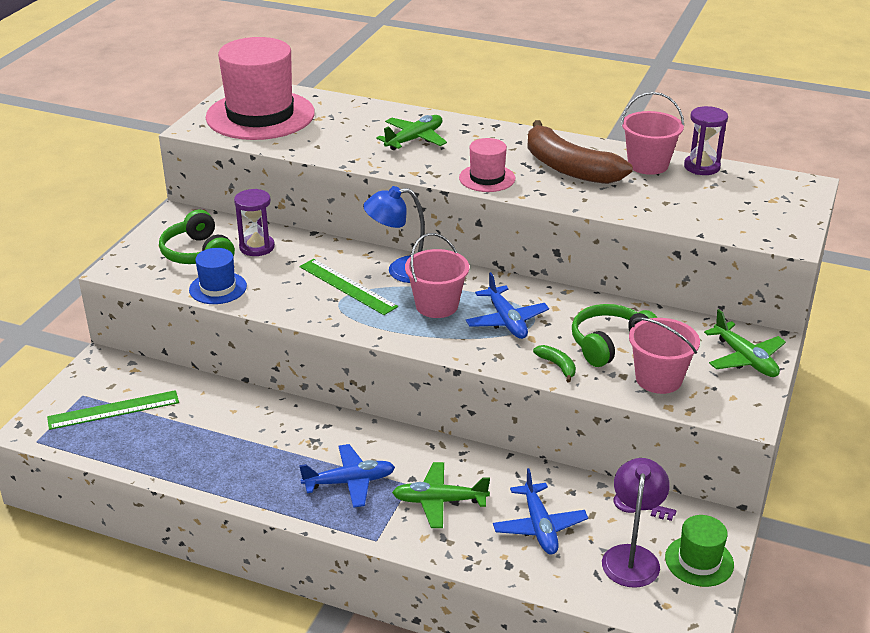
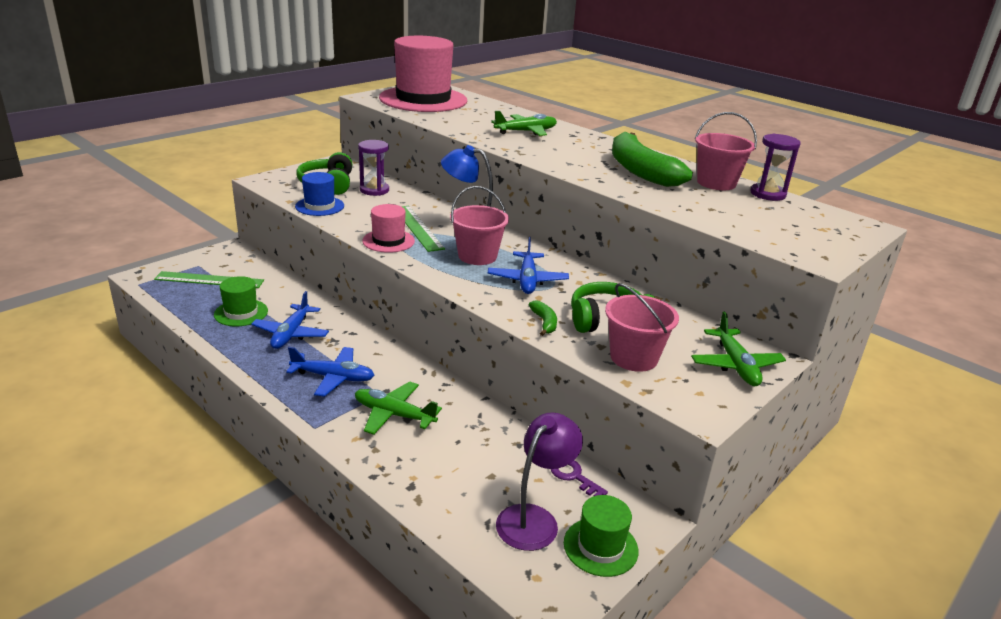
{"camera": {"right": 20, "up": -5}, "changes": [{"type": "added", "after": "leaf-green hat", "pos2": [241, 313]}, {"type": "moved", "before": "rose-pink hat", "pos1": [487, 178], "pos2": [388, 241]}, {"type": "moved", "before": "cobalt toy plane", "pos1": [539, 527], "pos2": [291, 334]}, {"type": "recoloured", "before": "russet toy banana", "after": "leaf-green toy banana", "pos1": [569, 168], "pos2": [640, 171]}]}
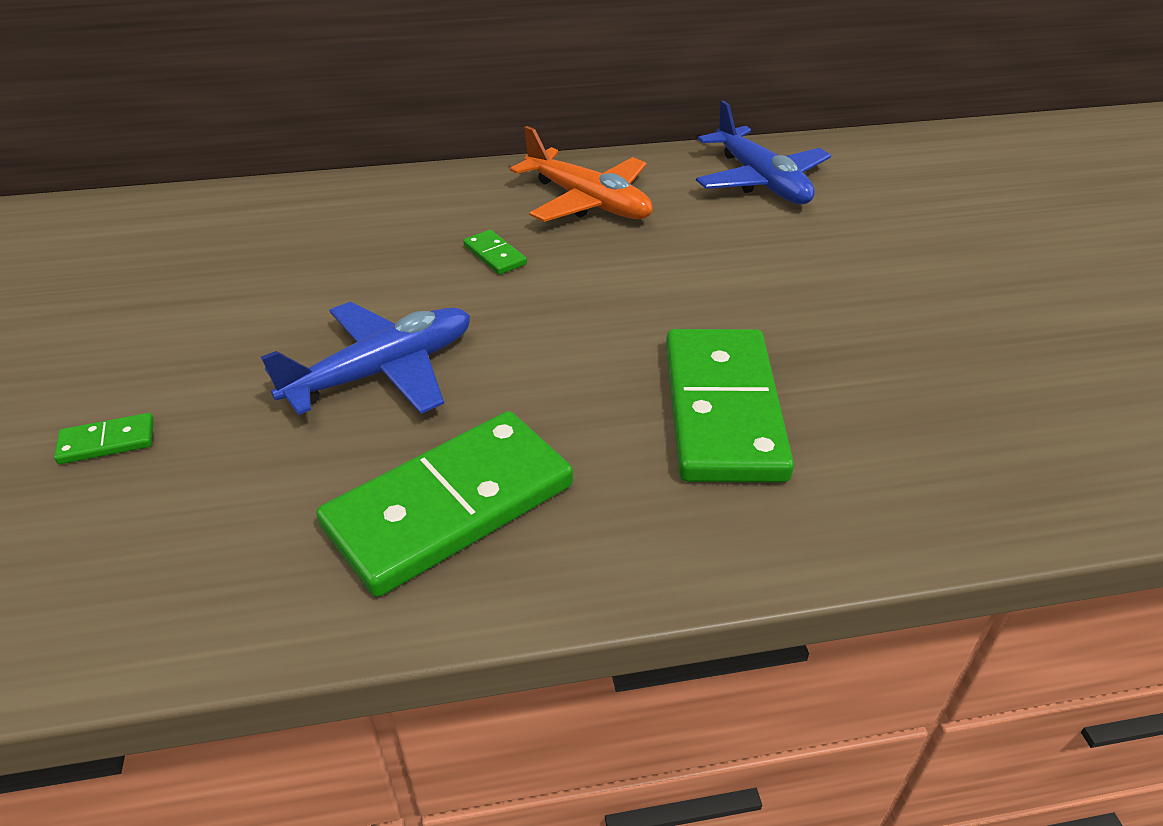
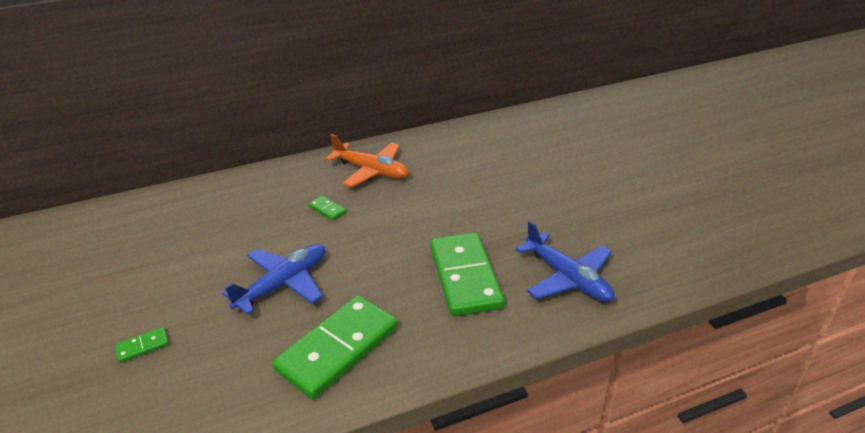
{"camera": {"right": -10, "up": -5}, "changes": [{"type": "moved", "before": "cobalt toy plane", "pos1": [761, 181], "pos2": [568, 278]}]}
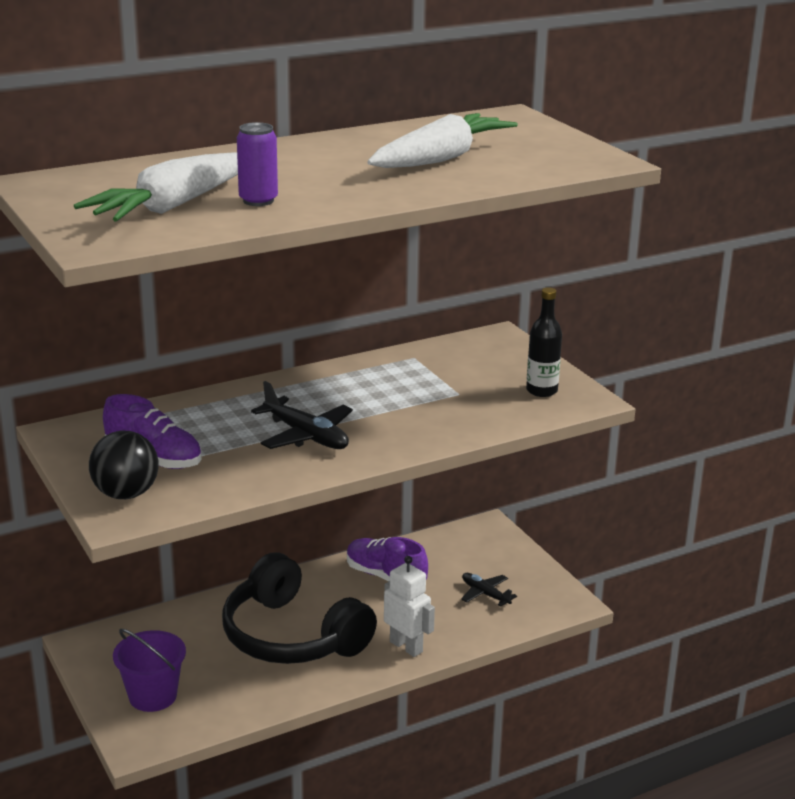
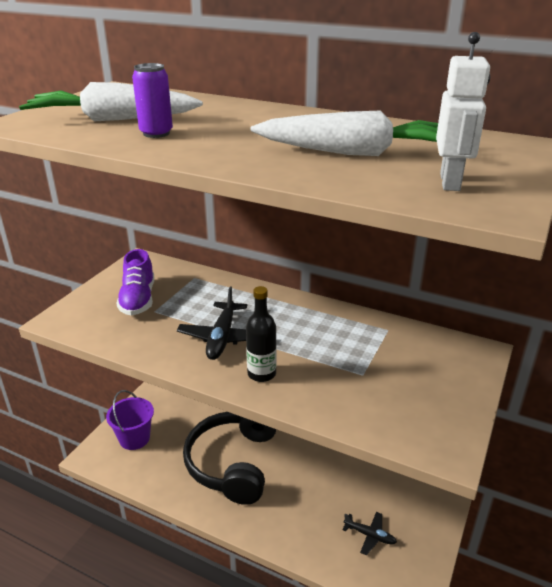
{"camera": {"right": 55, "up": 5}, "changes": [{"type": "removed", "before": "black ball", "pos1": [126, 494]}, {"type": "removed", "before": "purple shoe", "pos1": [385, 576]}, {"type": "moved", "before": "pure white robot", "pos1": [406, 646], "pos2": [450, 182]}, {"type": "moved", "before": "black drink bottle", "pos1": [541, 391], "pos2": [261, 374]}, {"type": "turned", "before": "black toy plane", "pos1": [485, 594], "pos2": [370, 535], "turn": 105}]}
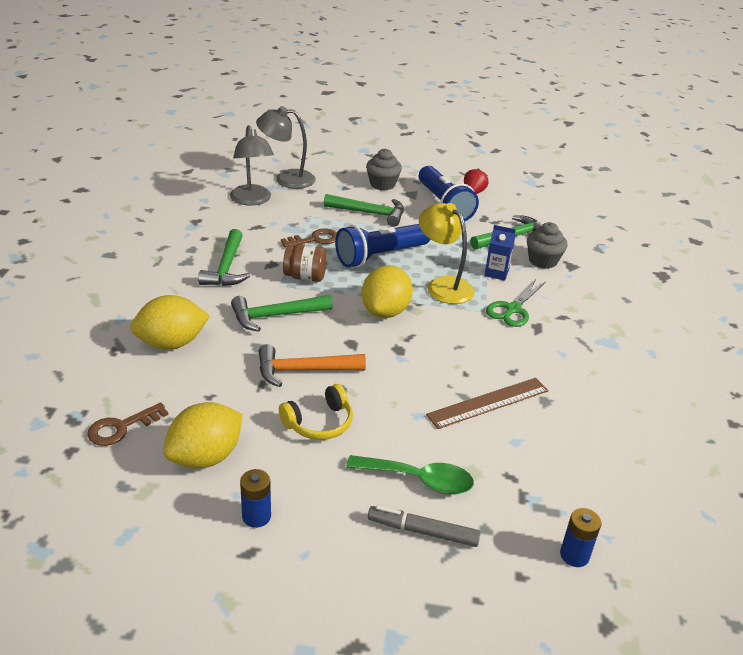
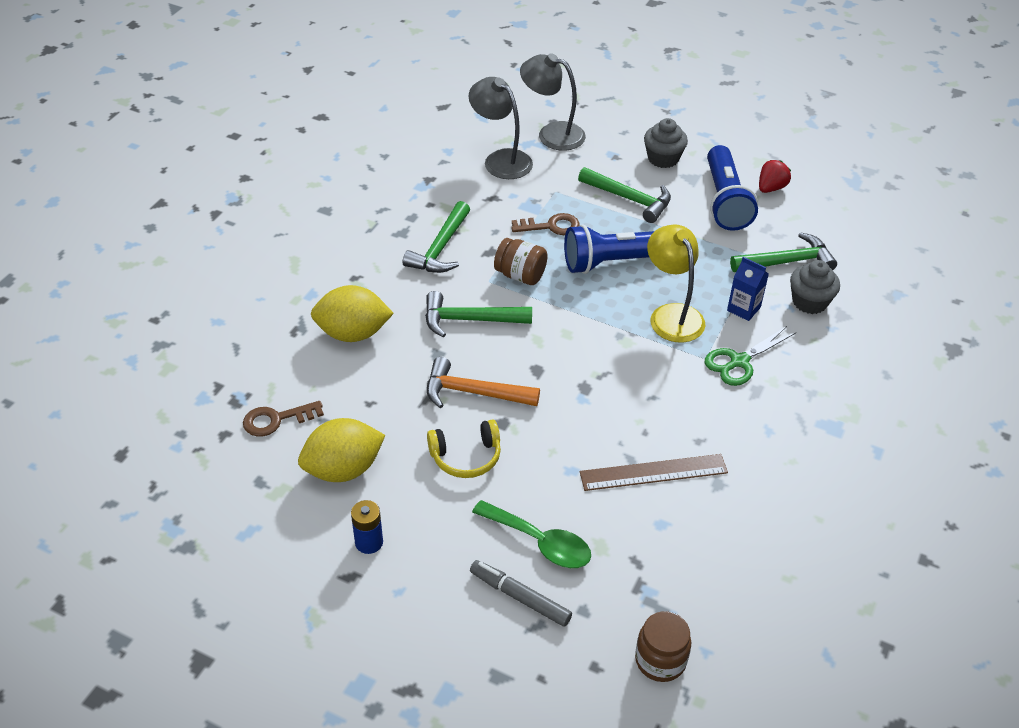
{"camera": {"right": 20, "up": 10}, "changes": [{"type": "removed", "before": "yellow toy lemon", "pos1": [385, 311]}, {"type": "replaced", "before": "cobalt power cell", "after": "russet jam jar", "pos1": [574, 555], "pos2": [660, 660]}, {"type": "turned", "before": "grey lamp", "pos1": [252, 200], "pos2": [501, 159], "turn": 135}]}
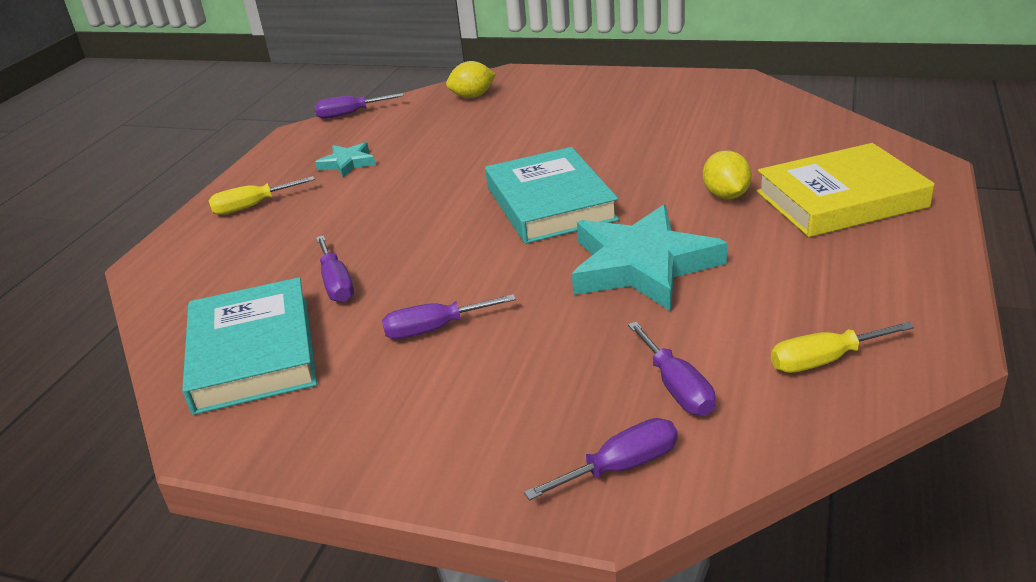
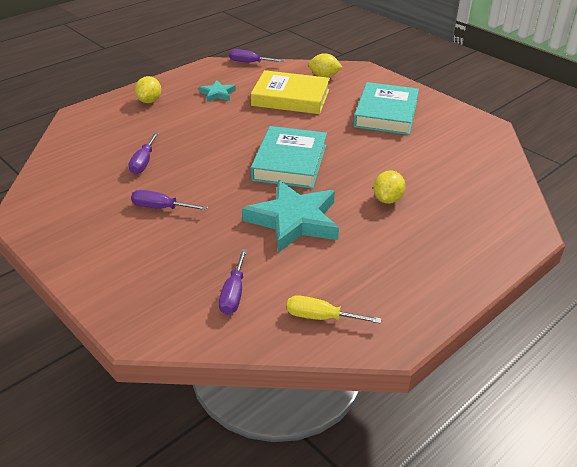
{"camera": {"right": 25, "up": 5}, "changes": [{"type": "removed", "before": "purple screwdriver", "pos1": [621, 467]}, {"type": "moved", "before": "turquoise hardcover", "pos1": [253, 353], "pos2": [386, 113]}, {"type": "moved", "before": "yellow hardcover", "pos1": [841, 199], "pos2": [290, 97]}, {"type": "replaced", "before": "yellow screwdriver", "after": "yellow toy lemon", "pos1": [252, 206], "pos2": [149, 101]}]}
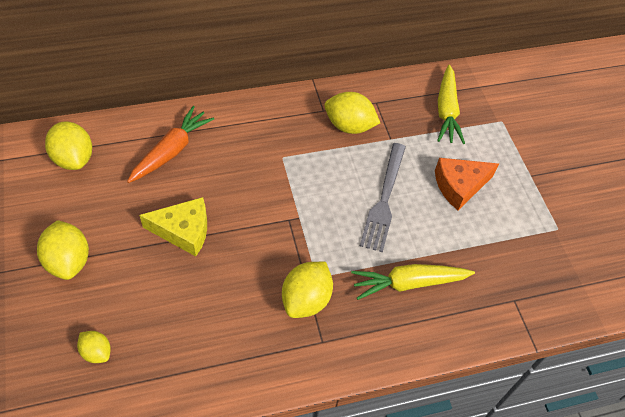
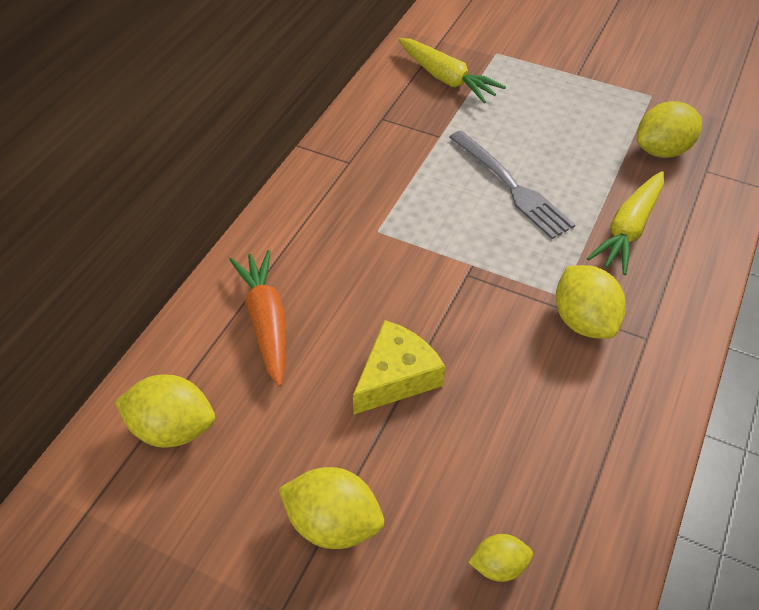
{"camera": {"right": -45, "up": -5}, "changes": [{"type": "removed", "before": "orange-coloured piece of cheese", "pos1": [459, 186]}, {"type": "moved", "before": "yellow toy lemon", "pos1": [349, 126], "pos2": [662, 150]}]}
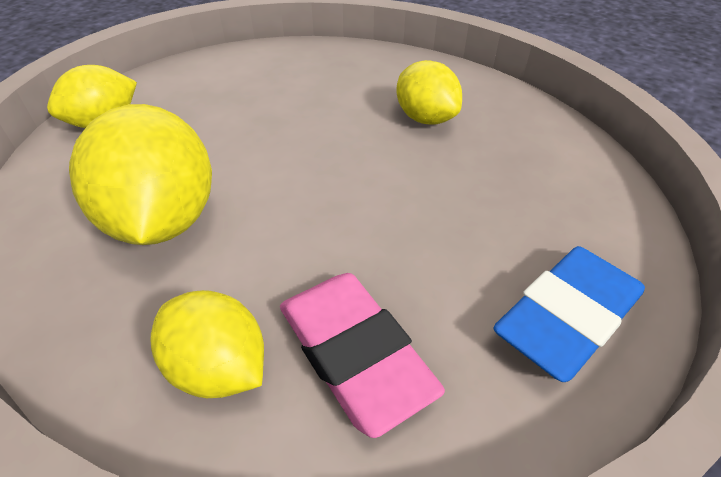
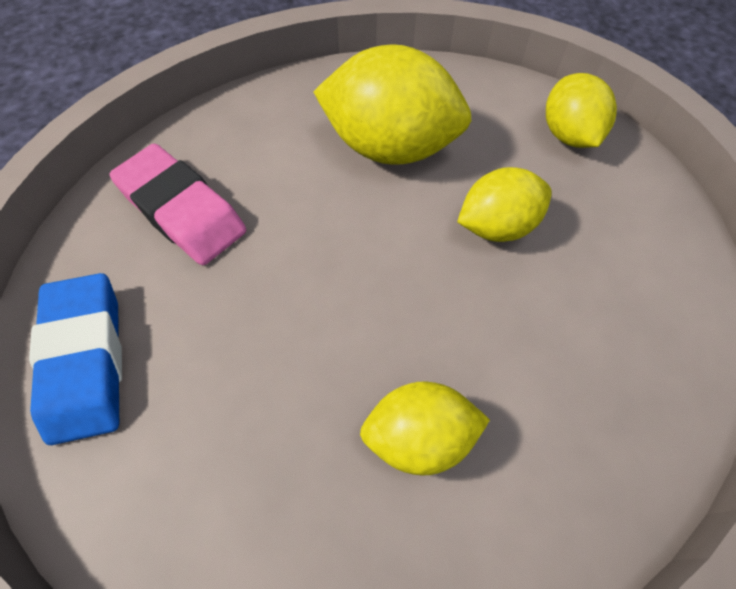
{"camera": {"right": 120, "up": 15}, "changes": [{"type": "moved", "before": "yellow toy lemon", "pos1": [219, 367], "pos2": [497, 226]}, {"type": "turned", "before": "rose-pink gum eraser", "pos1": [354, 353], "pos2": [182, 210], "turn": 45}]}
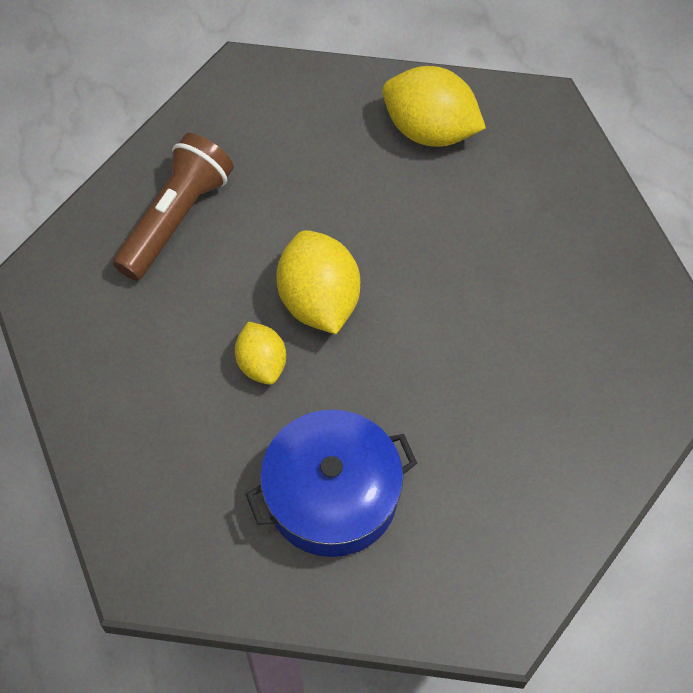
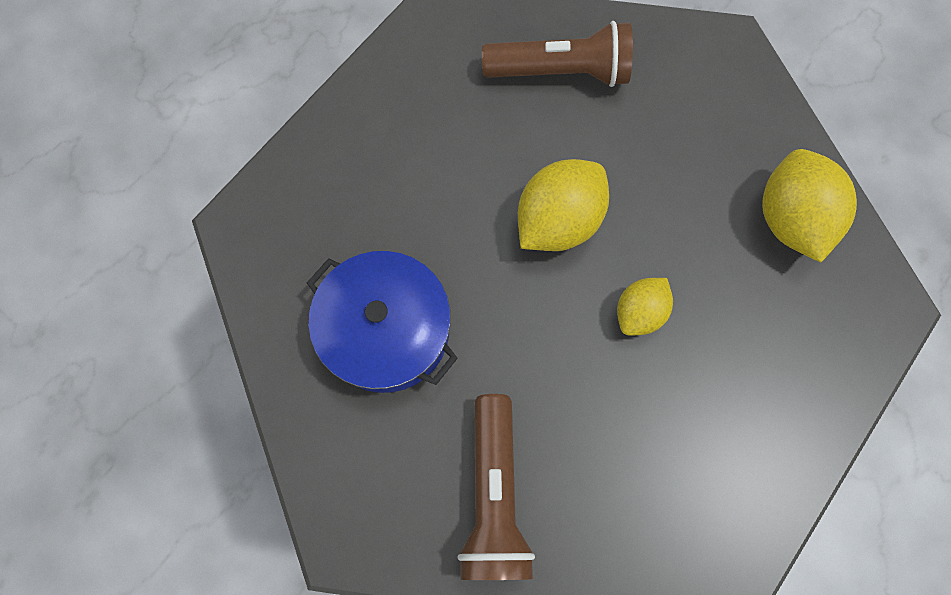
{"camera": {"right": 60, "up": 10}, "changes": [{"type": "added", "after": "russet torch", "pos2": [493, 494]}, {"type": "moved", "before": "yellow toy lemon", "pos1": [261, 364], "pos2": [639, 312]}]}
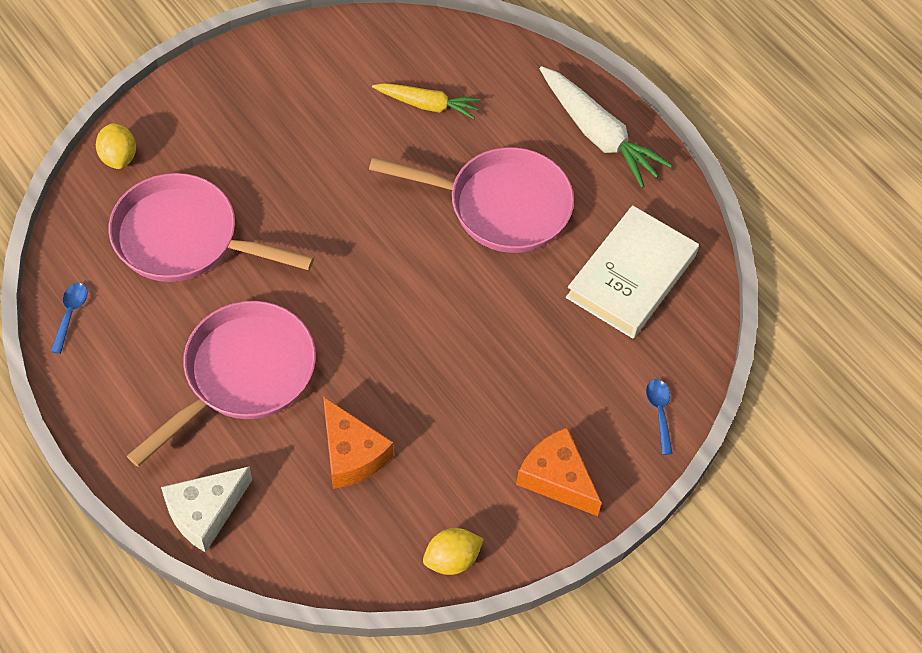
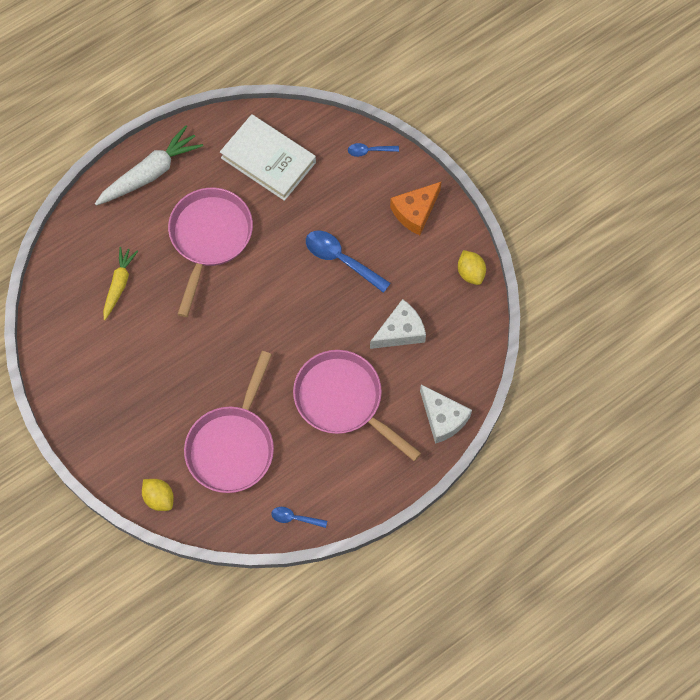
{"camera": {"right": -85, "up": 10}, "changes": [{"type": "added", "after": "cobalt spoon", "pos2": [341, 259]}, {"type": "recoloured", "before": "orange-coloured piece of cheese", "after": "pure white piece of cheese", "pos1": [351, 454], "pos2": [400, 331]}, {"type": "turned", "before": "yellow toy lemon", "pos1": [119, 157], "pos2": [159, 498], "turn": 60}]}
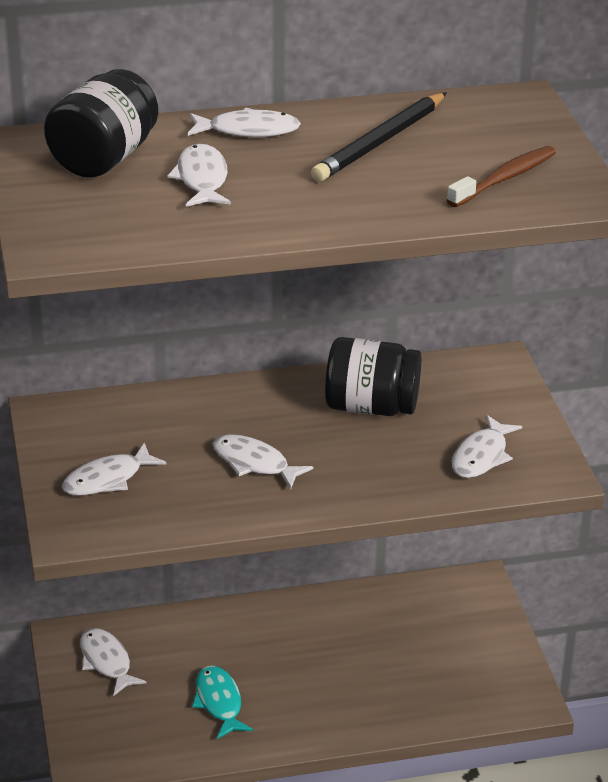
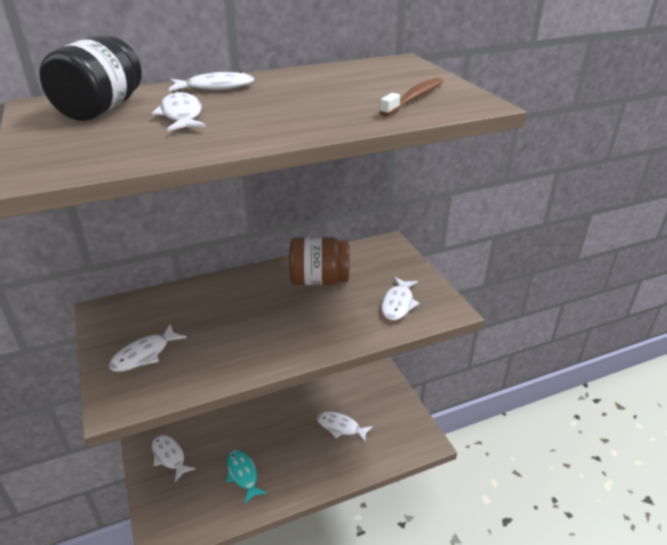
{"camera": {"right": -10, "up": 0}, "changes": [{"type": "removed", "before": "black lead pencil", "pos1": [379, 142]}, {"type": "moved", "before": "pure white toy fish", "pos1": [254, 463], "pos2": [341, 427]}, {"type": "recoloured", "before": "black jam jar", "after": "russet jam jar", "pos1": [371, 407], "pos2": [319, 280]}]}
